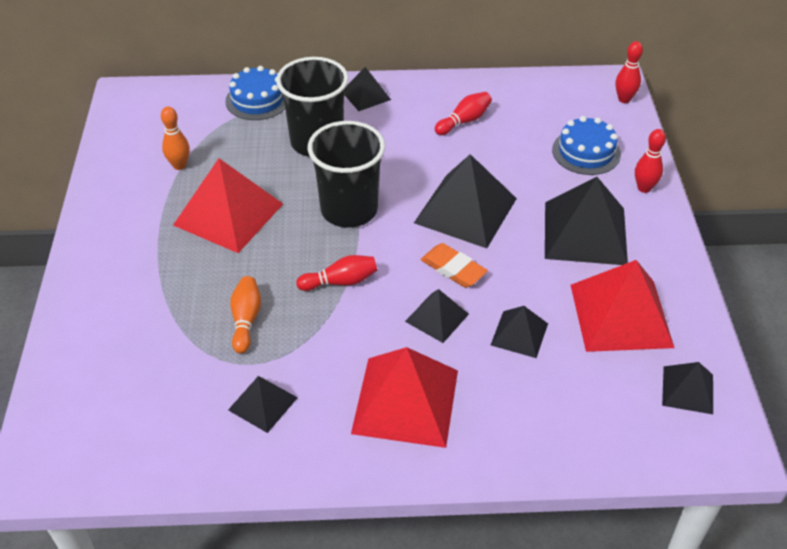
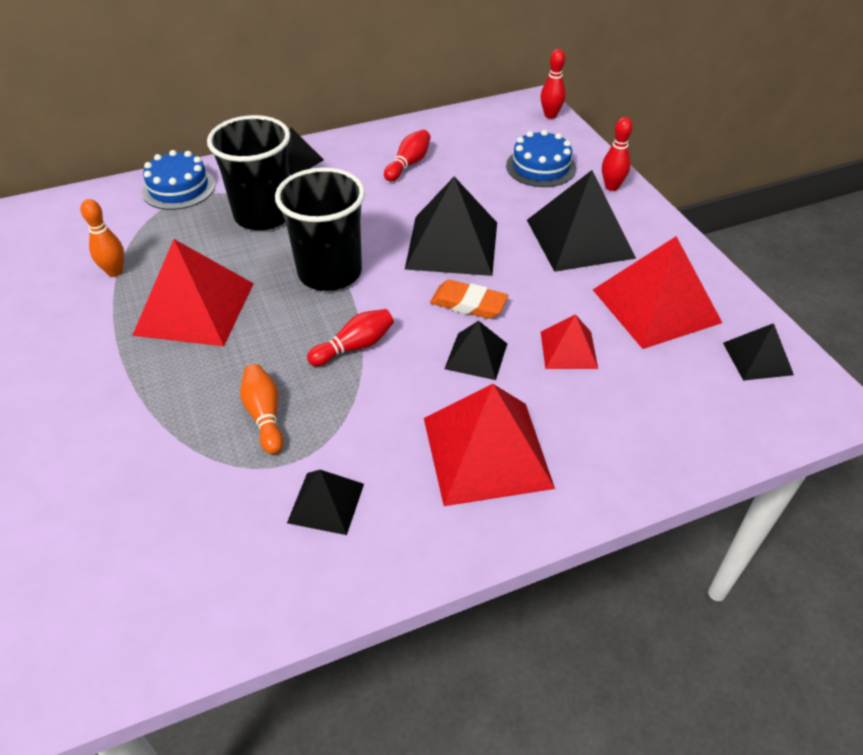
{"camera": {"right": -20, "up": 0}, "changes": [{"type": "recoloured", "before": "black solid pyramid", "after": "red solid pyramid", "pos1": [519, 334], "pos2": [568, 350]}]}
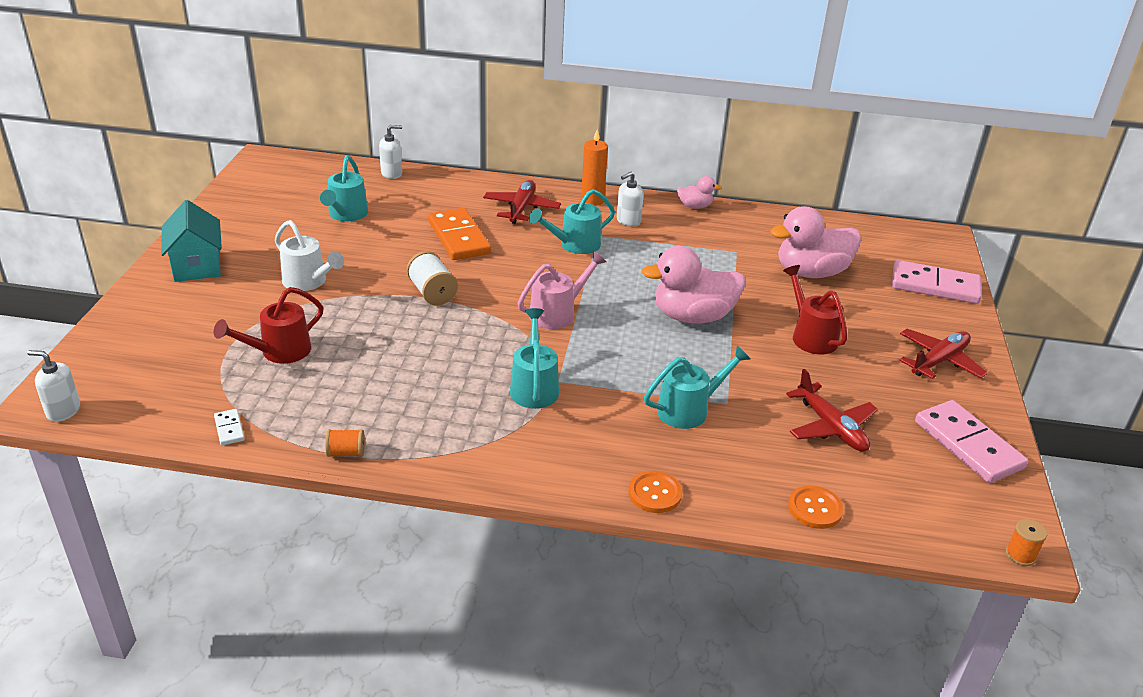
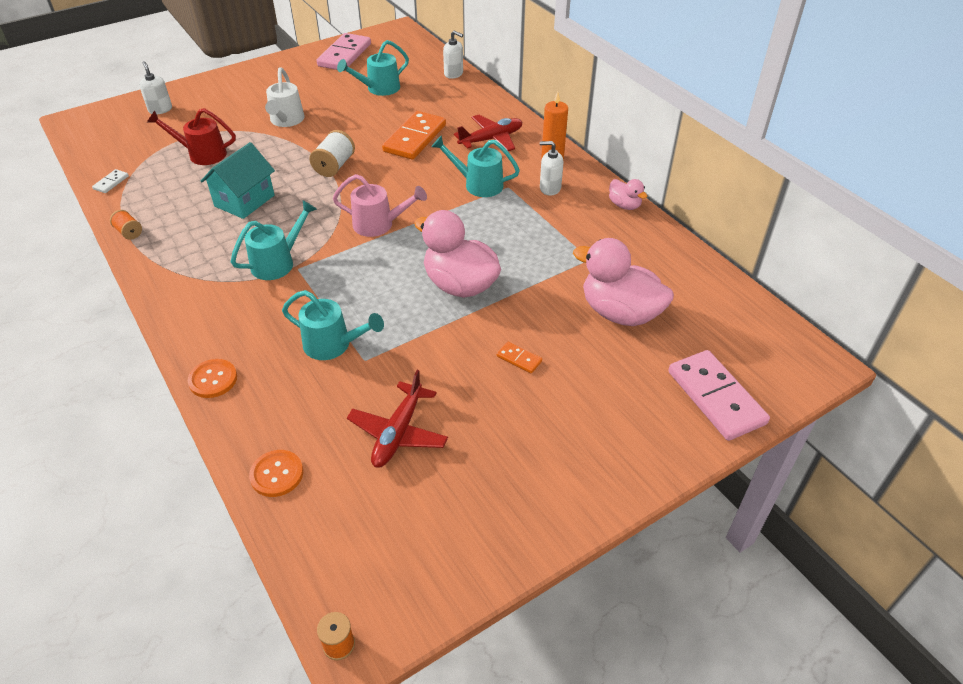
{"camera": {"right": 50, "up": 10}, "changes": [{"type": "removed", "before": "red toy plane", "pos1": [939, 361]}, {"type": "moved", "before": "pure white pump bottle", "pos1": [63, 411], "pos2": [160, 109]}, {"type": "moved", "before": "turquoise toy house", "pos1": [197, 266], "pos2": [244, 201]}, {"type": "moved", "before": "rose-pink domino tile", "pos1": [968, 445], "pos2": [345, 55]}, {"type": "replaced", "before": "red watering pot", "after": "orange-coloured domino tile", "pos1": [810, 336], "pos2": [519, 359]}]}
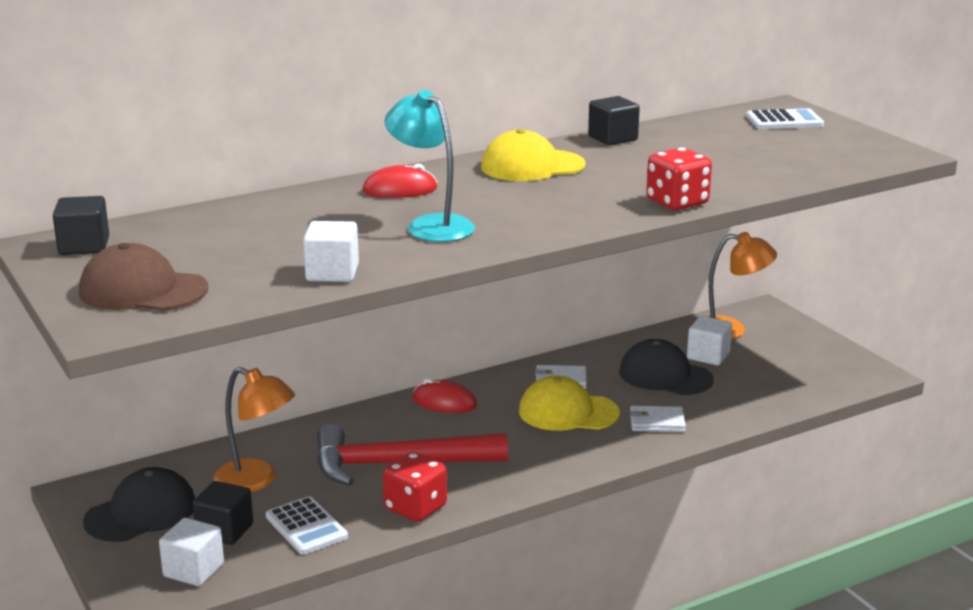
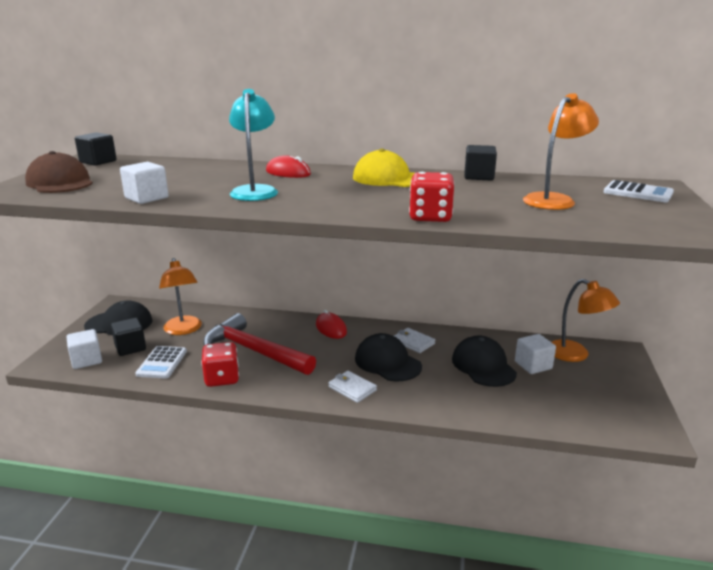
{"camera": {"right": 40, "up": 0}, "changes": [{"type": "added", "after": "orange-coloured lamp", "pos2": [554, 200]}, {"type": "moved", "before": "pure white wallet", "pos1": [657, 422], "pos2": [352, 388]}, {"type": "recoloured", "before": "yellow peaked cap", "after": "black peaked cap", "pos1": [568, 412], "pos2": [387, 362]}]}
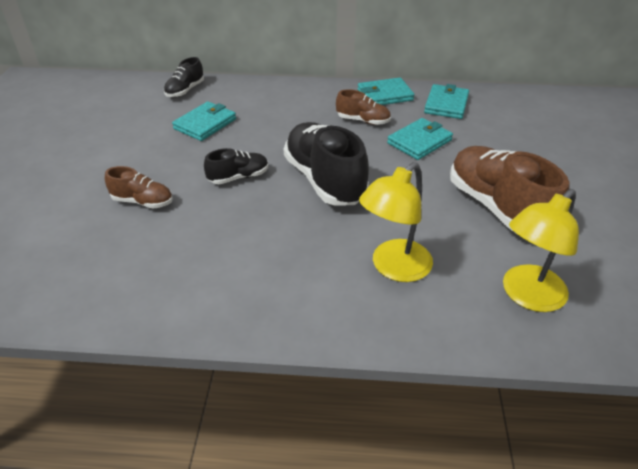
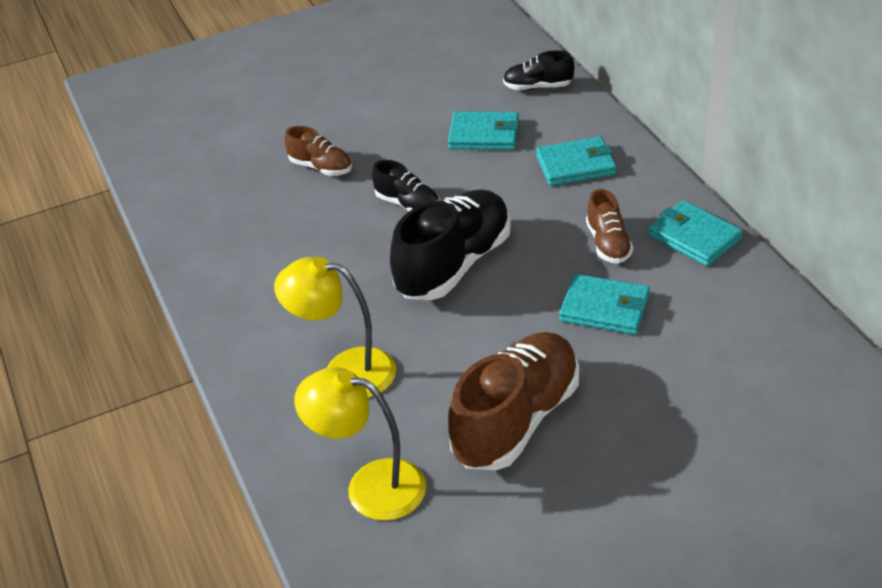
{"camera": {"right": 65, "up": 0}, "changes": [{"type": "moved", "before": "turquoise wallet", "pos1": [446, 104], "pos2": [575, 165]}, {"type": "turned", "before": "russet shoe", "pos1": [143, 202], "pos2": [321, 167], "turn": -45}]}
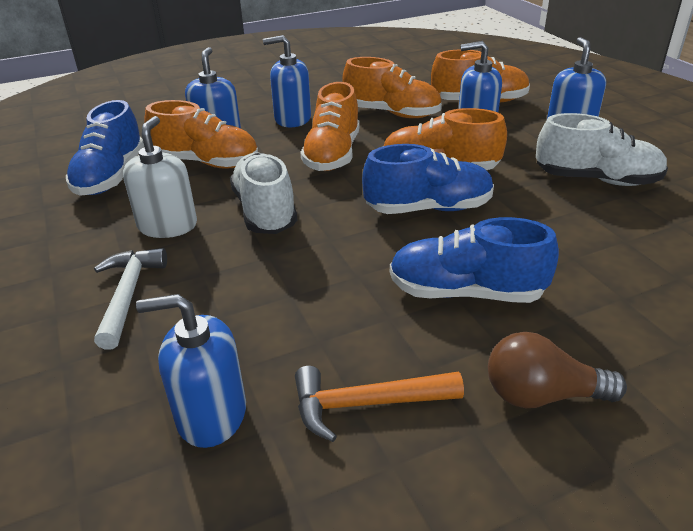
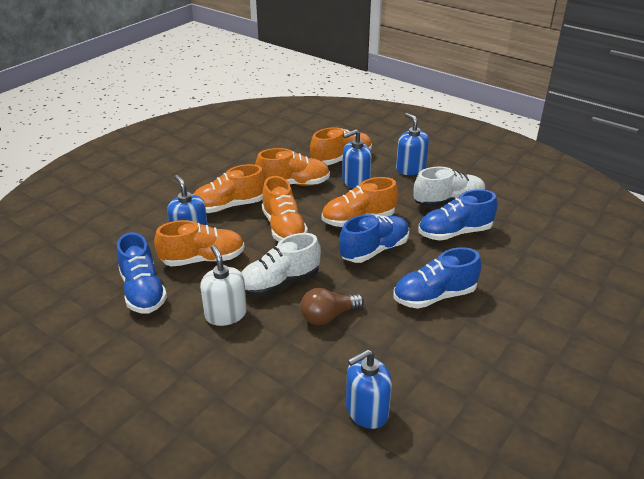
{"camera": {"right": -30, "up": 0}, "changes": [{"type": "removed", "before": "pure white hammer", "pos1": [128, 295]}, {"type": "removed", "before": "orange-coloured hammer", "pos1": [366, 404]}, {"type": "added", "after": "cobalt shoe", "pos2": [454, 233]}, {"type": "moved", "before": "russet light bulb", "pos1": [541, 395], "pos2": [328, 316]}, {"type": "replaced", "before": "cobalt pump bottle", "after": "orange-coloured shoe", "pos1": [292, 119], "pos2": [229, 206]}, {"type": "turned", "before": "pure white shoe", "pos1": [265, 211], "pos2": [279, 283], "turn": -75}]}
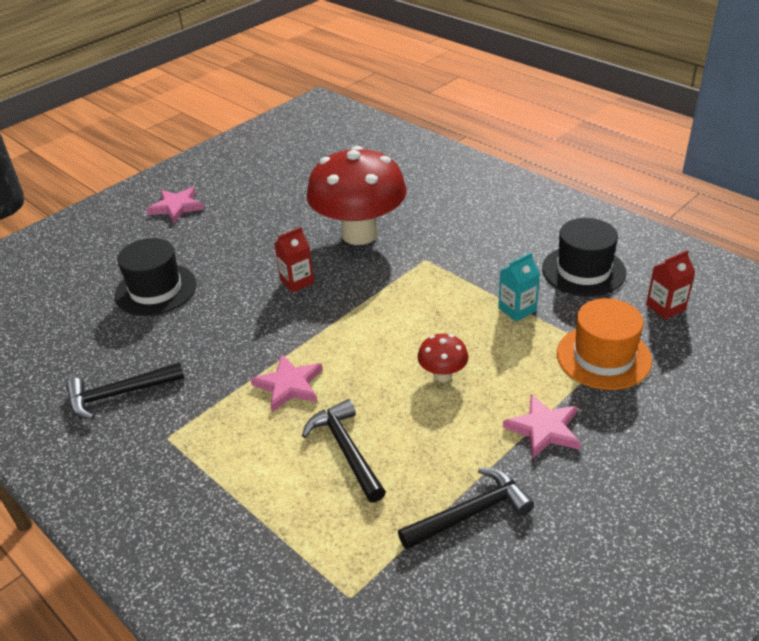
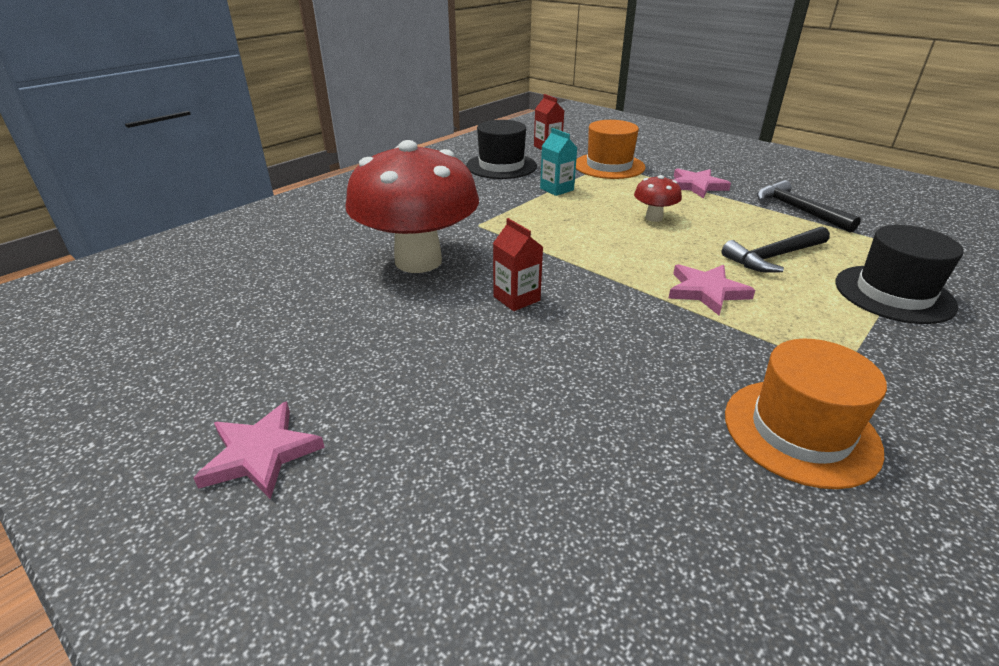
{"camera": {"right": -95, "up": -5}, "changes": [{"type": "moved", "before": "black hat", "pos1": [156, 290], "pos2": [893, 294]}, {"type": "replaced", "before": "black hammer", "after": "orange-coloured hat", "pos1": [119, 394], "pos2": [800, 431]}]}
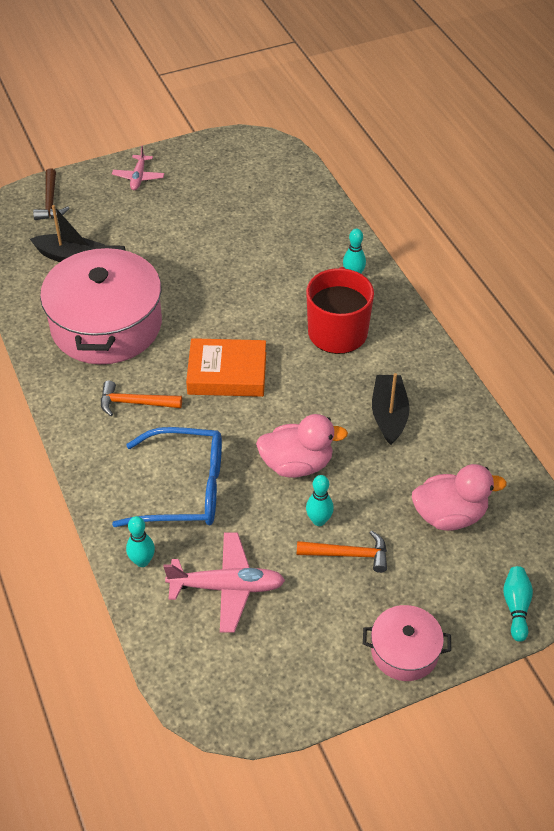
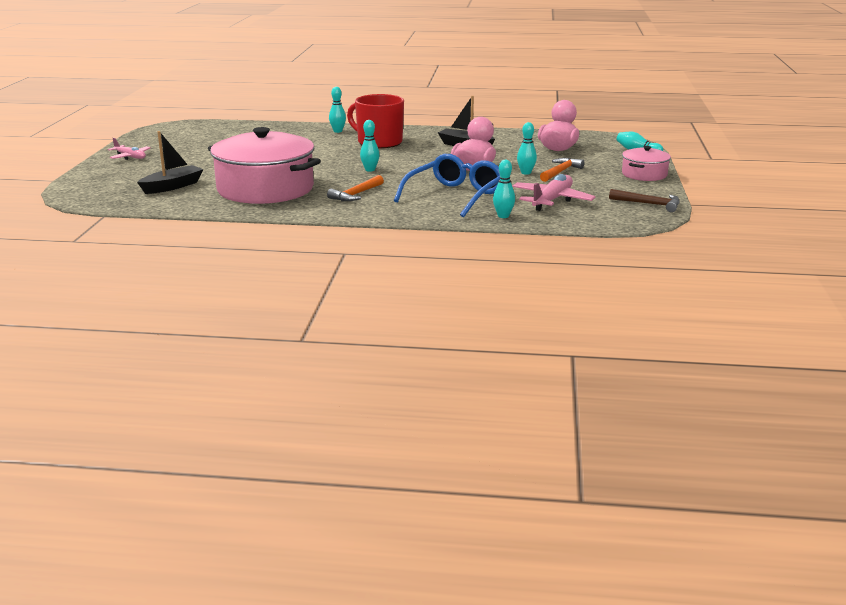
{"camera": {"right": -60, "up": -25}, "changes": [{"type": "moved", "before": "russet hammer", "pos1": [50, 202], "pos2": [649, 204]}, {"type": "replaced", "before": "orange-coloured hardcover", "after": "turquoise bowling pin", "pos1": [227, 373], "pos2": [370, 170]}]}
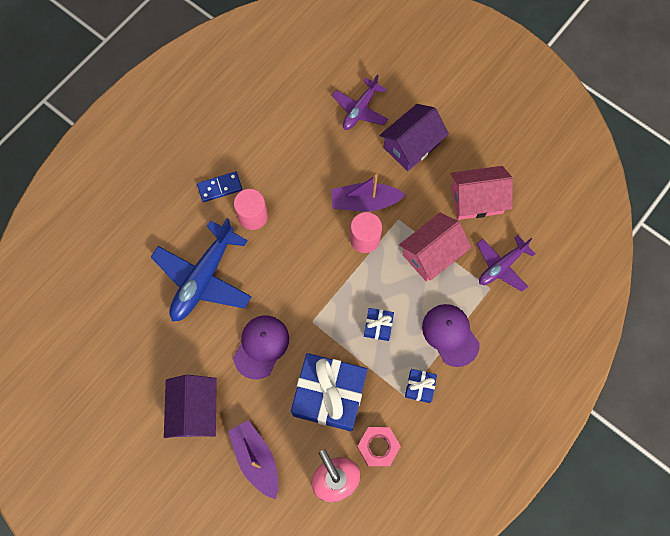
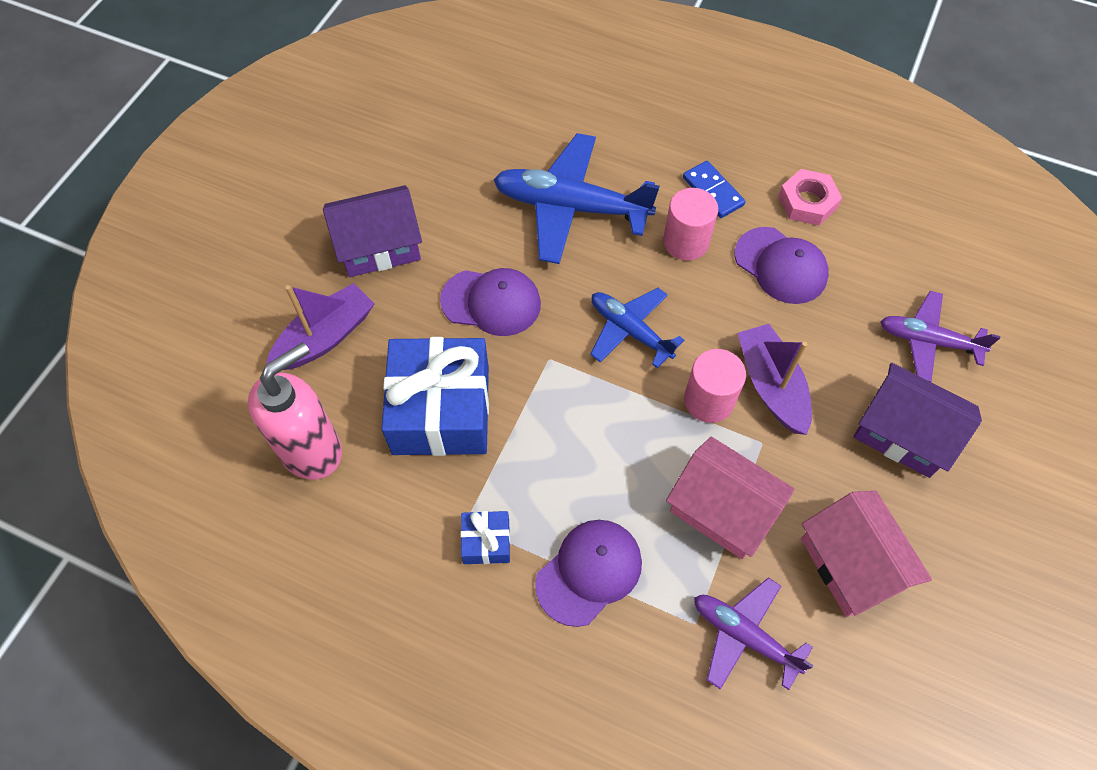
{"camera": {"right": 75, "up": -10}, "changes": [{"type": "removed", "before": "cobalt present", "pos1": [378, 326]}, {"type": "added", "after": "cobalt toy plane", "pos2": [630, 330]}, {"type": "added", "after": "purple peaked cap", "pos2": [781, 266]}, {"type": "moved", "before": "rose-pink hex nut", "pos1": [378, 447], "pos2": [807, 202]}]}
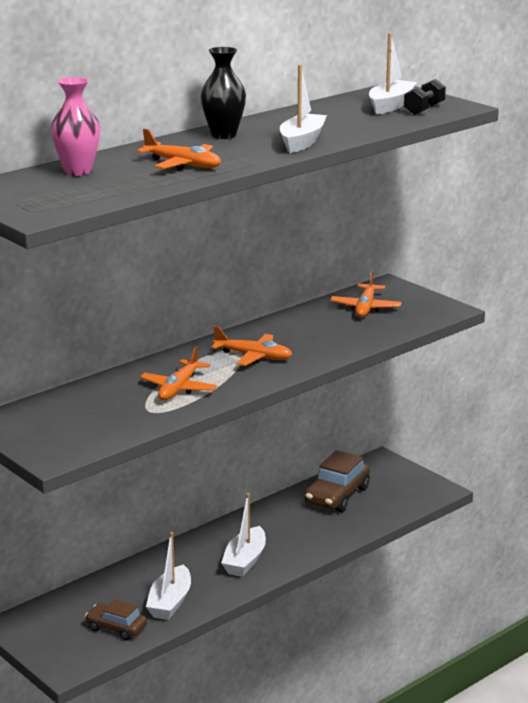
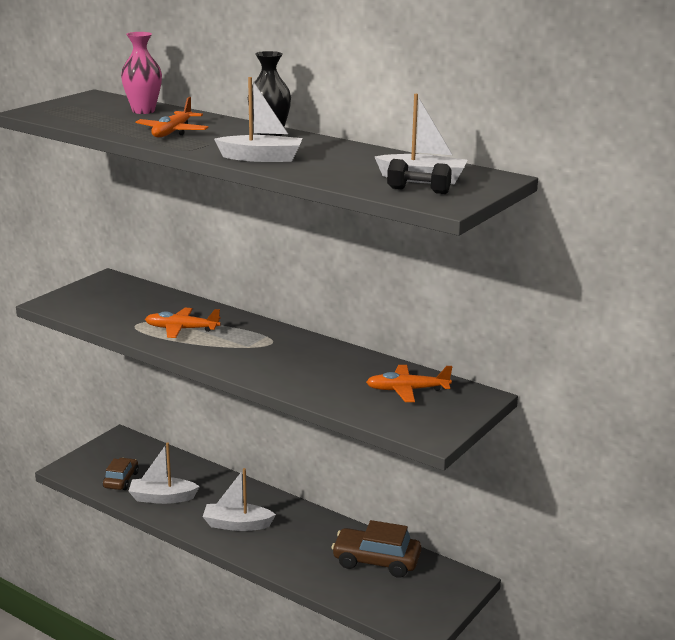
{"camera": {"right": 75, "up": 0}, "changes": [{"type": "removed", "before": "orange-coloured toy plane", "pos1": [253, 356]}]}
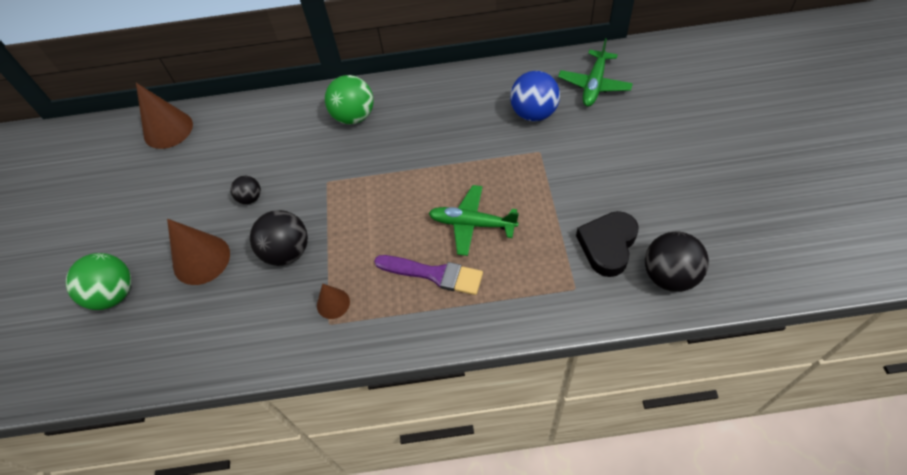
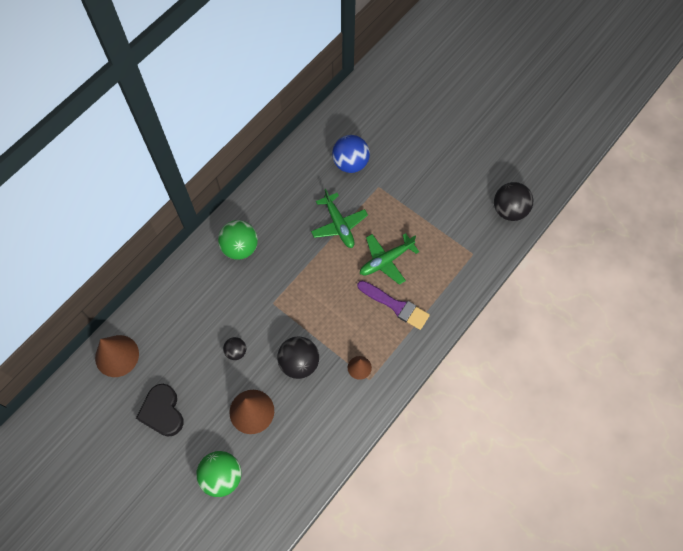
{"camera": {"right": -50, "up": 10}, "changes": [{"type": "moved", "before": "leaf-green toy plane", "pos1": [594, 85], "pos2": [339, 225]}, {"type": "moved", "before": "black love heart", "pos1": [607, 246], "pos2": [163, 412]}, {"type": "turned", "before": "purple paintbrush", "pos1": [434, 274], "pos2": [395, 306], "turn": 60}]}
